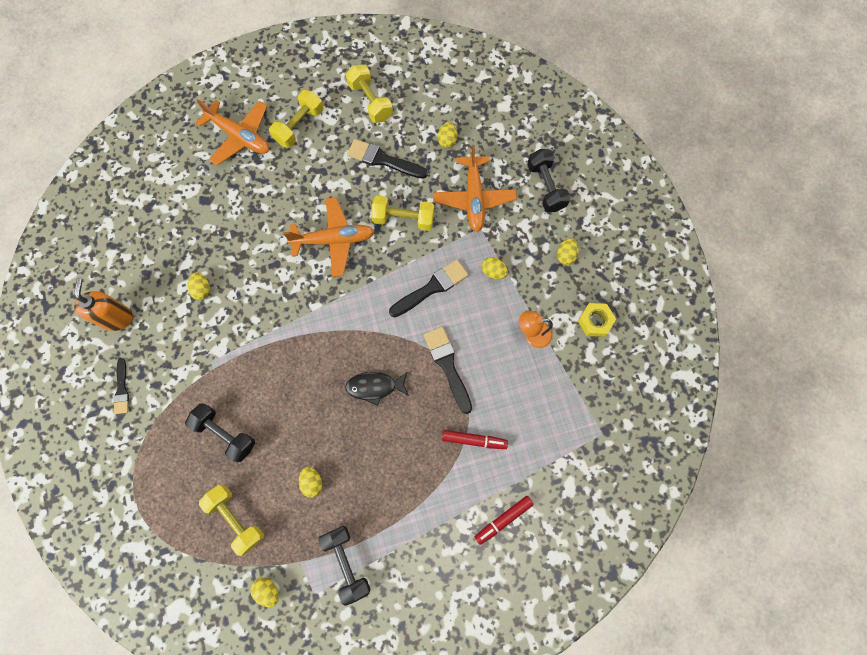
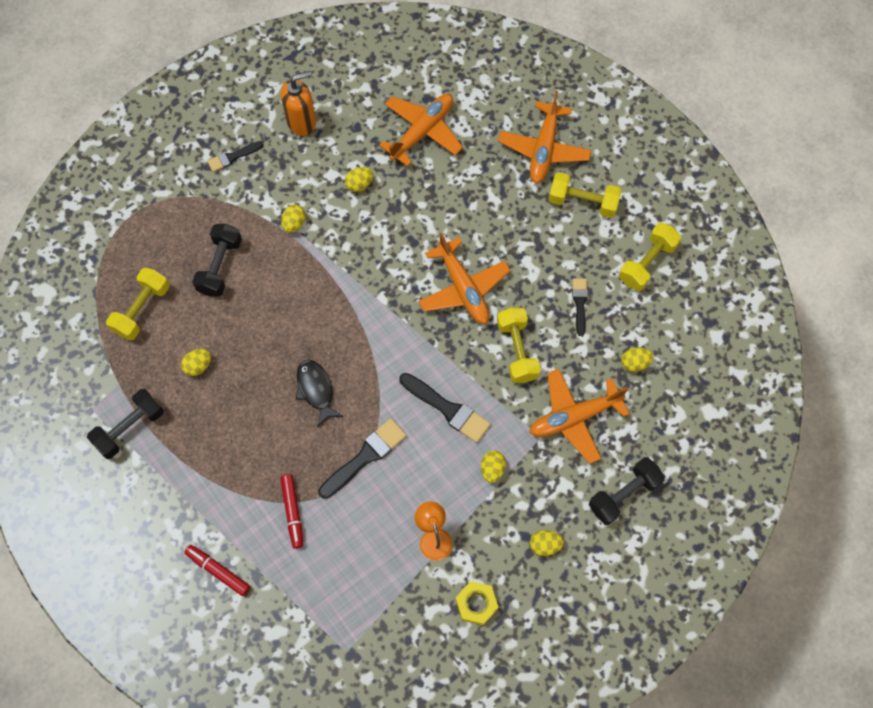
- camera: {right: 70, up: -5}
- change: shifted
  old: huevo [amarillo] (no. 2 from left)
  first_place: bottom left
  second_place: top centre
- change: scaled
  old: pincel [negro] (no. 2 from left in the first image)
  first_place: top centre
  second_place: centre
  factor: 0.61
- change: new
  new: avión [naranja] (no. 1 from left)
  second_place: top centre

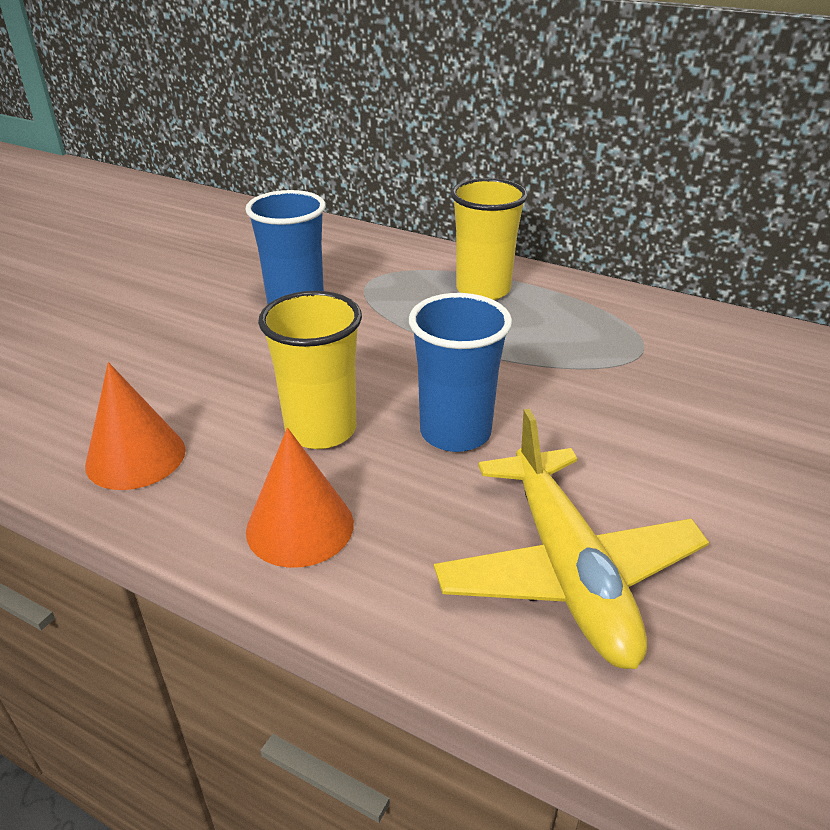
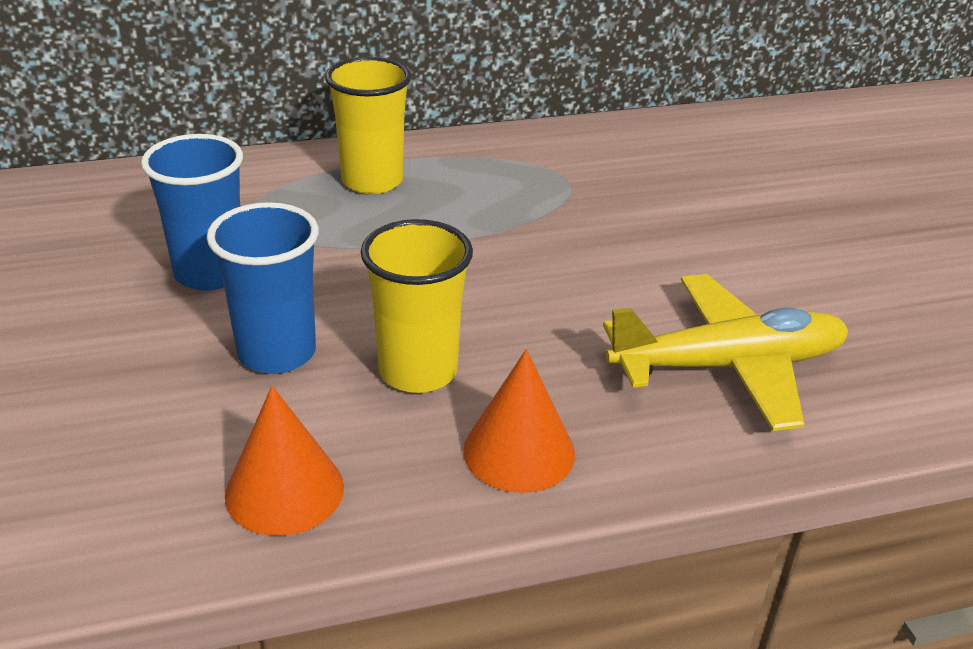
- camera: {right: -45, up: 0}
- change: shifted
  old: vaso [azul] (no. 2 from left)
  first_place: centre
  second_place: middle left
- change: rotated
  old: avión [amarillo]
  first_place: middle right
  second_place: middle right
  degrees: -45

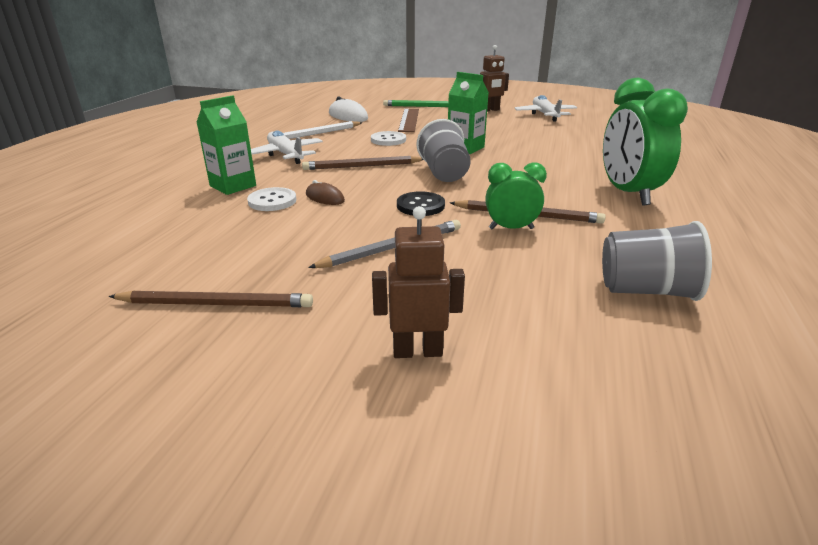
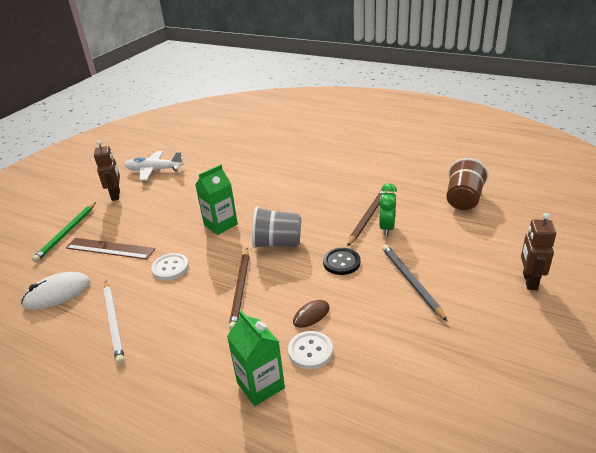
- camera: {right: -75, up: 5}
- change: gone
  old: lápiz [marrón] (no. 1 from left)
  first_place: middle left
- change: gone
  old: avión [blanco] (no. 1 from left)
  first_place: top centre
- change: repainted
  old: vaso [gris] (no. 2 from left)
  new: vaso [marrón]
  first_place: middle right
  second_place: middle right
- change: gone
  old: despertador [verde] (no. 2 from left)
  first_place: top right

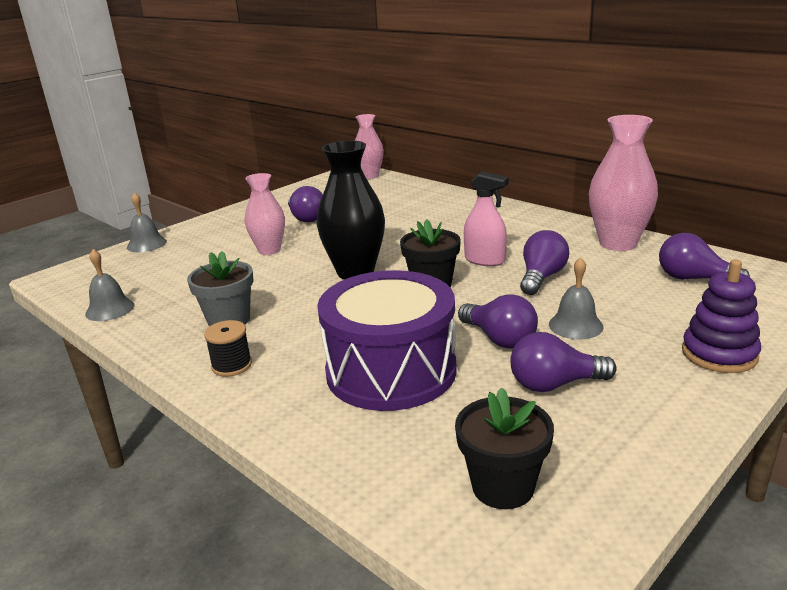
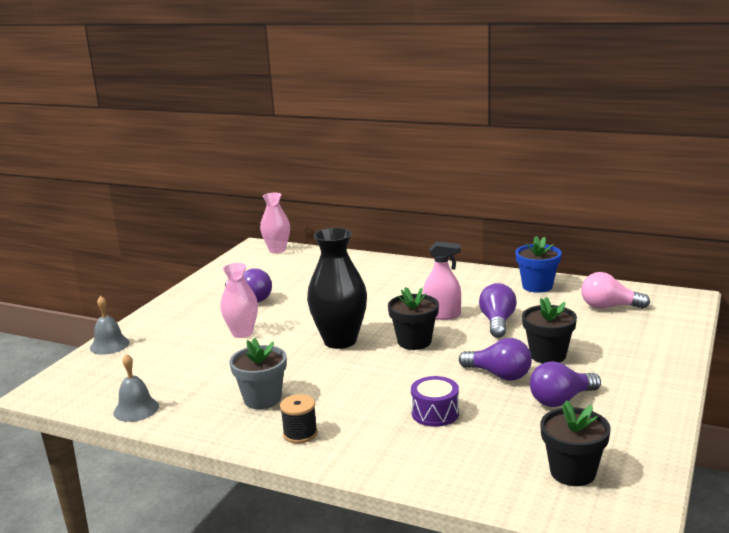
- camera: {right: -20, up: -5}
- change: scaled
  old: tambor [morado]
  first_place: centre
  second_place: bottom centre
  factor: 0.45
- change: swapped
  old: campana [gris] (no. 3 from left)
  new: maceta [negro] (no. 2 from left)
  first_place: middle right
  second_place: middle right
- change: swapped
  old: florero [rosa] (no. 3 from left)
  new: maceta [azul]
  first_place: top right
  second_place: middle right
- change: repainted
  old: bombilla [morado] (no. 5 from left)
  new: bombilla [rosa]
  first_place: middle right
  second_place: middle right
- change: gone
  old: juguete apilable [morado]
  first_place: middle right

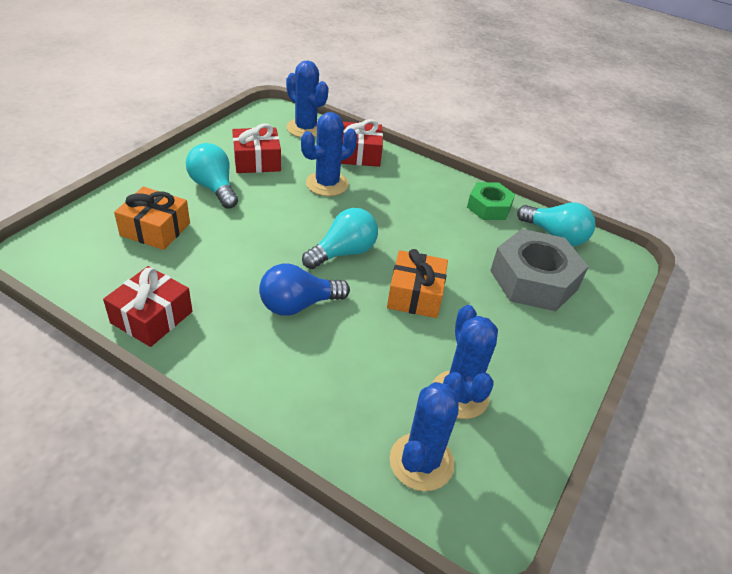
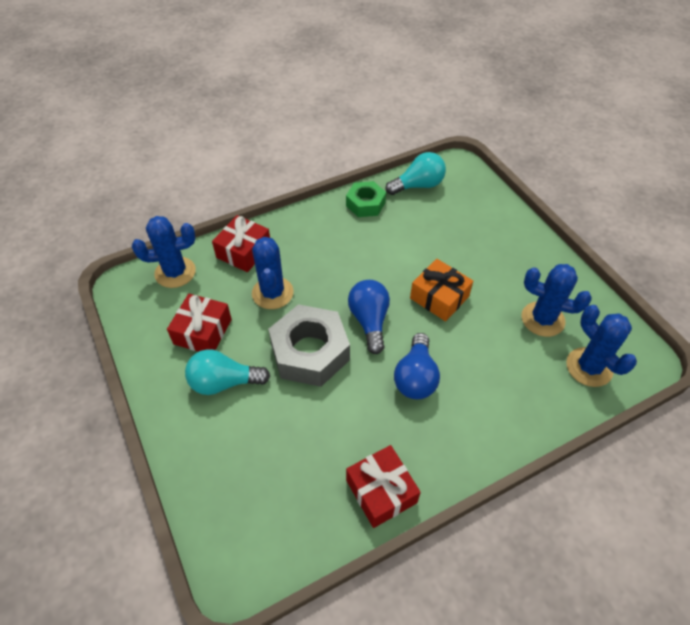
- camera: {right: -55, up: 10}
- change: gone
  old: regalo [naranja] (no. 1 from left)
  first_place: middle left
- change: repainted
  old: bombilla [turquesa] (no. 2 from left)
  new: bombilla [azul] (no. 1 from left)
  first_place: centre
  second_place: centre
- change: shifted
  old: tuerca [gris]
  first_place: middle right
  second_place: centre

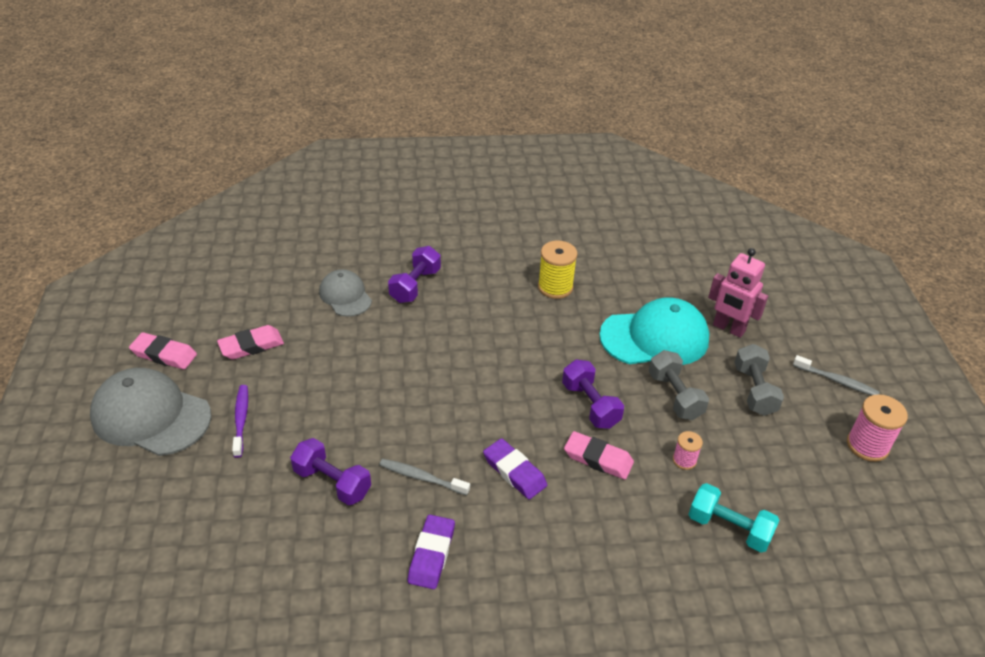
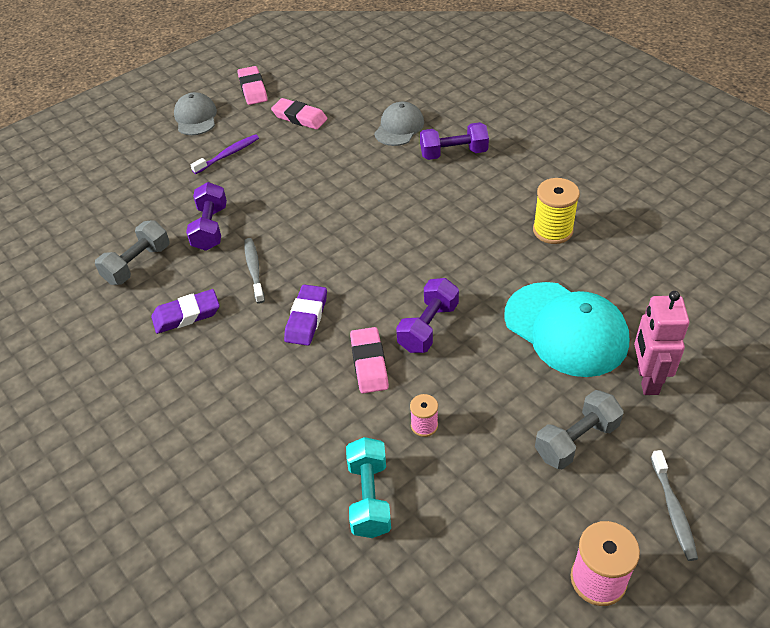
- camera: {right: 60, up: 5}
- change: scaled
  old: gorra [gris] (no. 1 from left)
  first_place: middle left
  second_place: top left
  factor: 0.59
- change: shifted
  old: mancuerna [gris] (no. 1 from left)
  first_place: middle right
  second_place: middle left

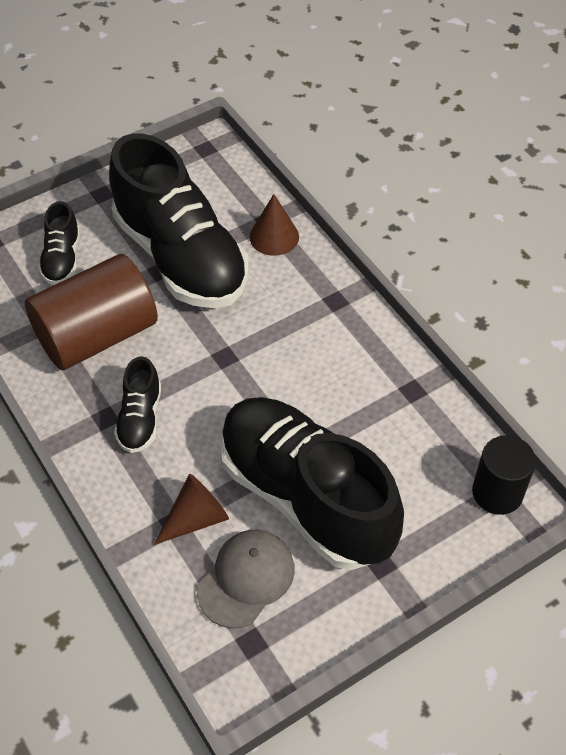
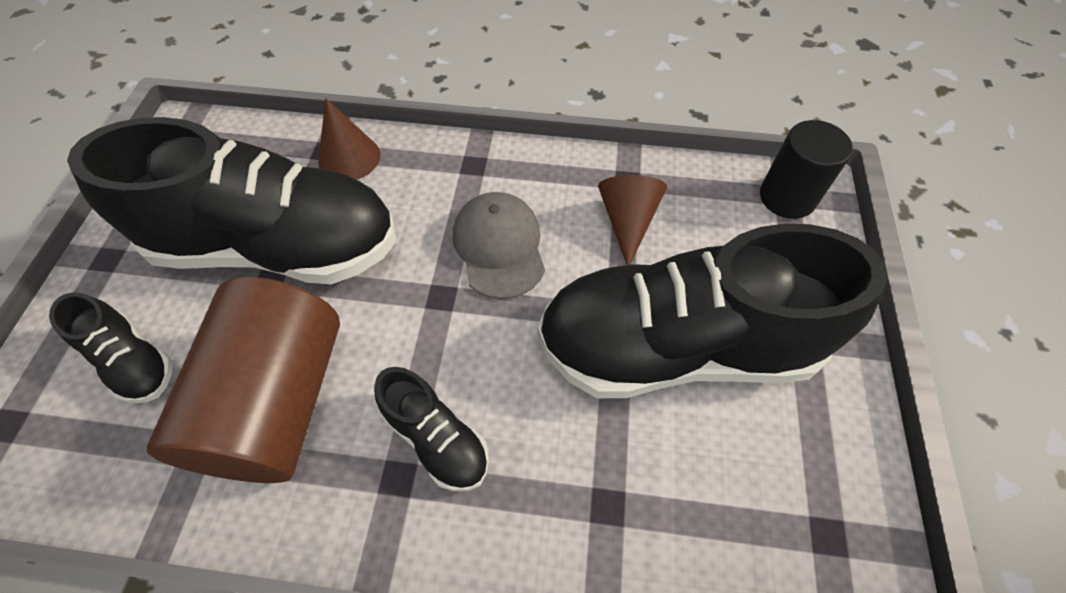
- camera: {right: -50, up: 5}
- change: shifted
  old: cono [marrón] (no. 1 from left in the first image)
  new: cono [marrón] (no. 2 from left)
  first_place: bottom centre
  second_place: centre
- change: shifted
  old: gorra [gris]
  first_place: bottom centre
  second_place: centre

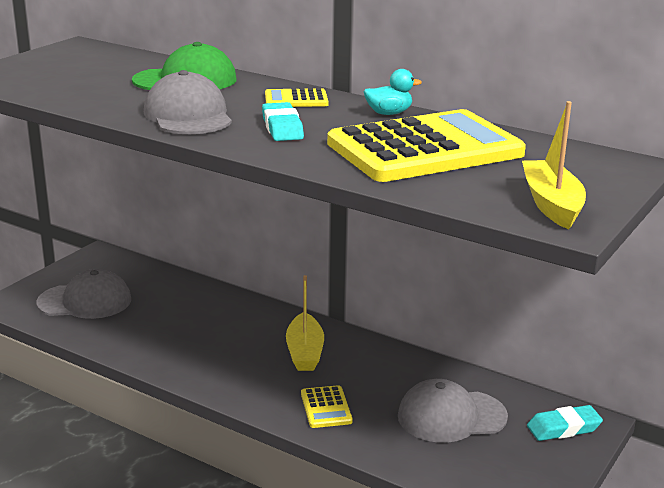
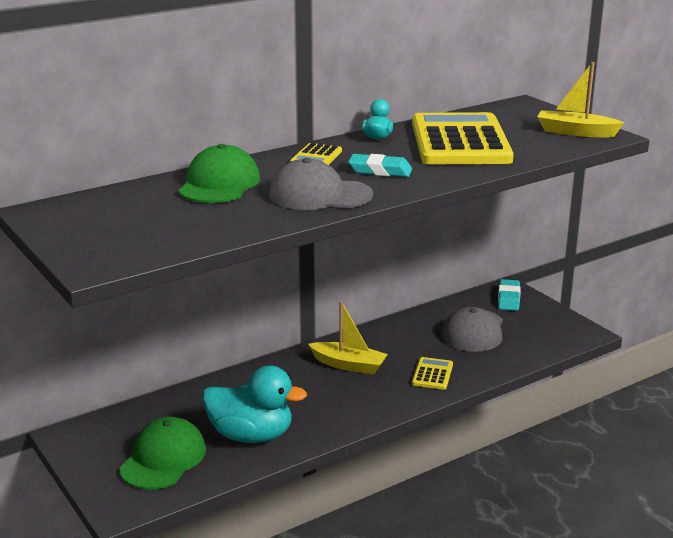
- camera: {right: -65, up: 0}
- change: repainted
  old: gorra [gris] (no. 1 from left)
  new: gorra [verde] (no. 1 from left)
  first_place: middle left
  second_place: bottom left
- change: rotated
  old: calculadora [amarillo] (no. 2 from left)
  first_place: bottom centre
  second_place: bottom centre
  degrees: -90
- change: new
  new: pato [turquesa] (no. 1 from left)
  second_place: bottom centre

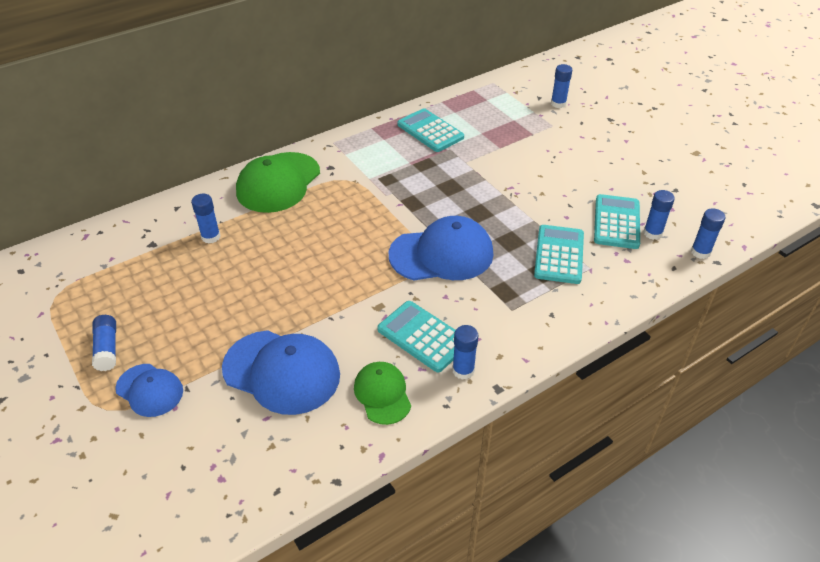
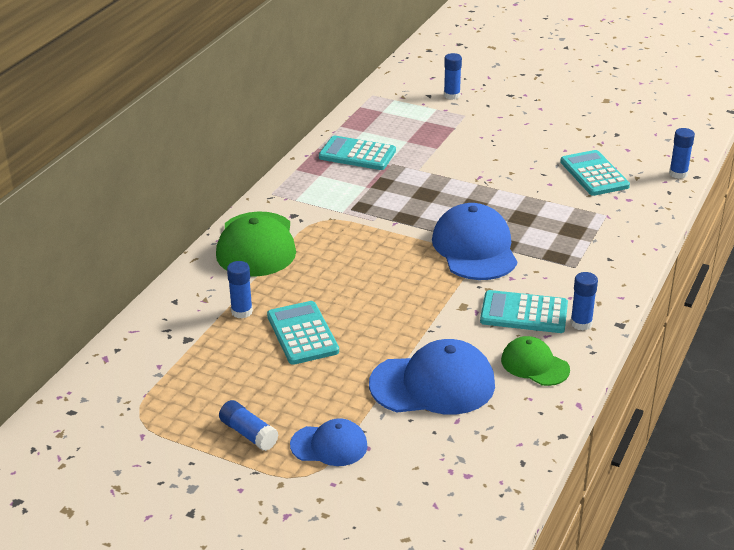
- camera: {right: -30, up: -10}
- change: rotated
  old: gorra [azul] (no. 3 from left)
  first_place: centre
  second_place: centre
  degrees: -60
- change: shifted
  old: calculadora [turquesa] (no. 3 from left in the first image)
  new: calculadora [turquesa] (no. 1 from left)
  first_place: middle right
  second_place: centre
- change: gone
  old: barra de pegamento [azul] (no. 5 from left)
  first_place: middle right

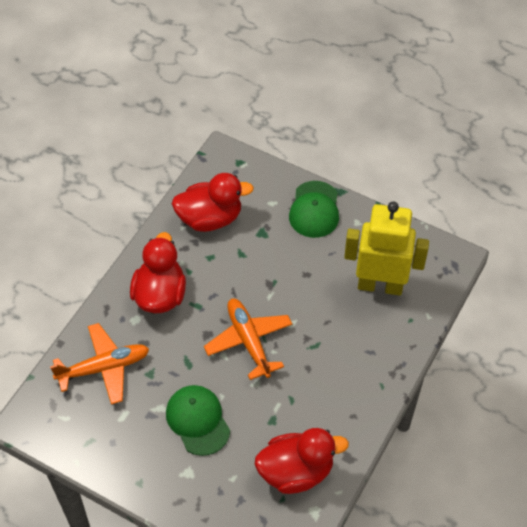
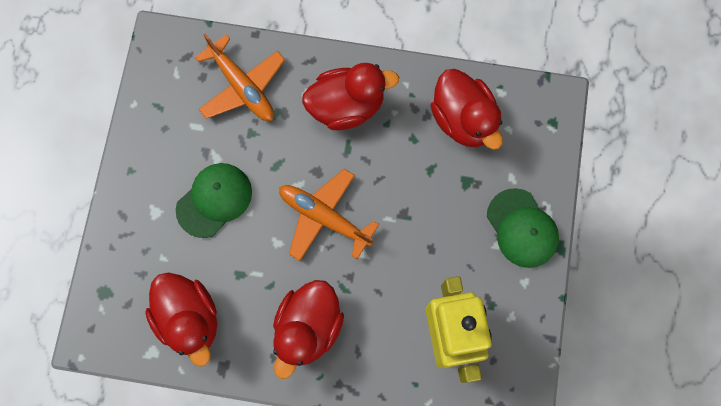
- camera: {right: 70, up: 20}
- change: rotated
  old: avión [naranja] (no. 2 from left)
  first_place: centre
  second_place: centre
  degrees: -105
- change: rotated
  old: gorra [verde] (no. 2 from left)
  first_place: centre
  second_place: middle right
  degrees: -105
- change: new
  new: pato [rojo] (no. 2 from left)
  second_place: bottom centre

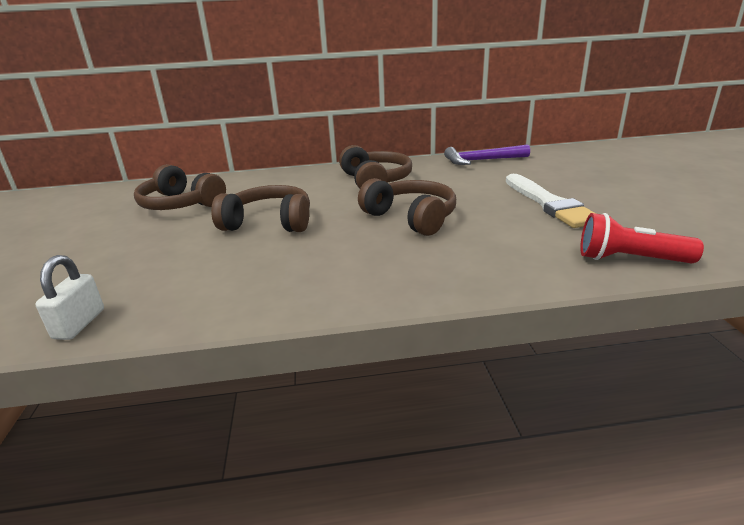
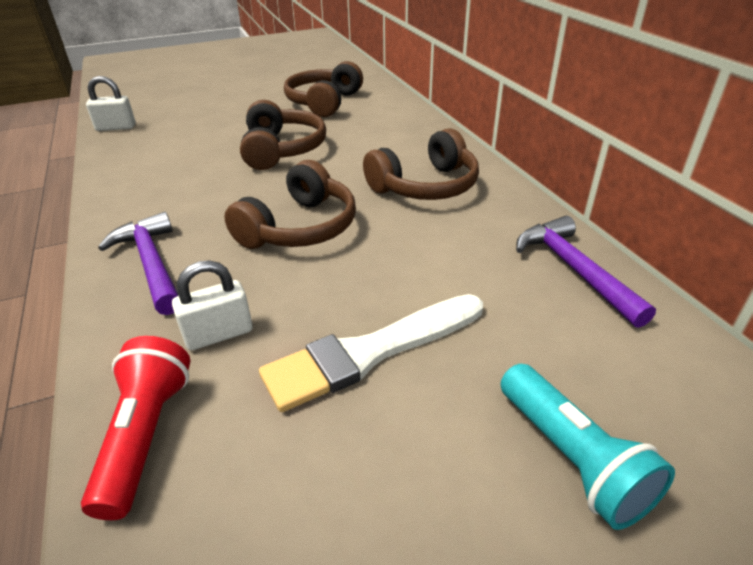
- camera: {right: 75, up: 10}
- change: new
  new: martillo [morado] (no. 1 from left)
  second_place: middle left
- change: new
  new: candado [blanco] (no. 2 from left)
  second_place: middle left
- change: new
  new: lámpara de mano [turquesa]
  second_place: bottom right

